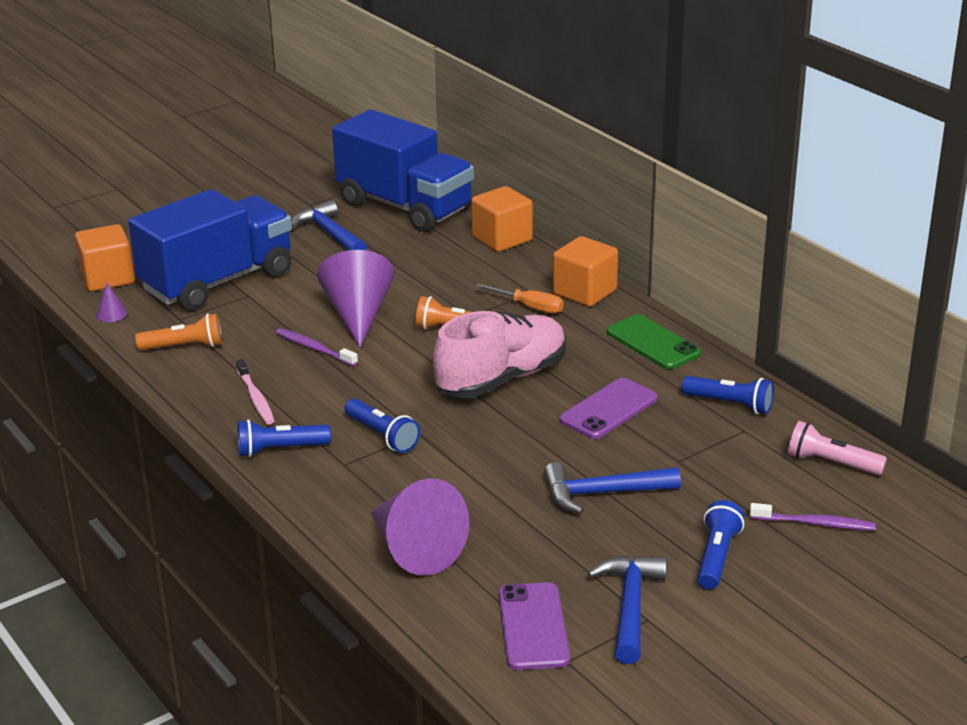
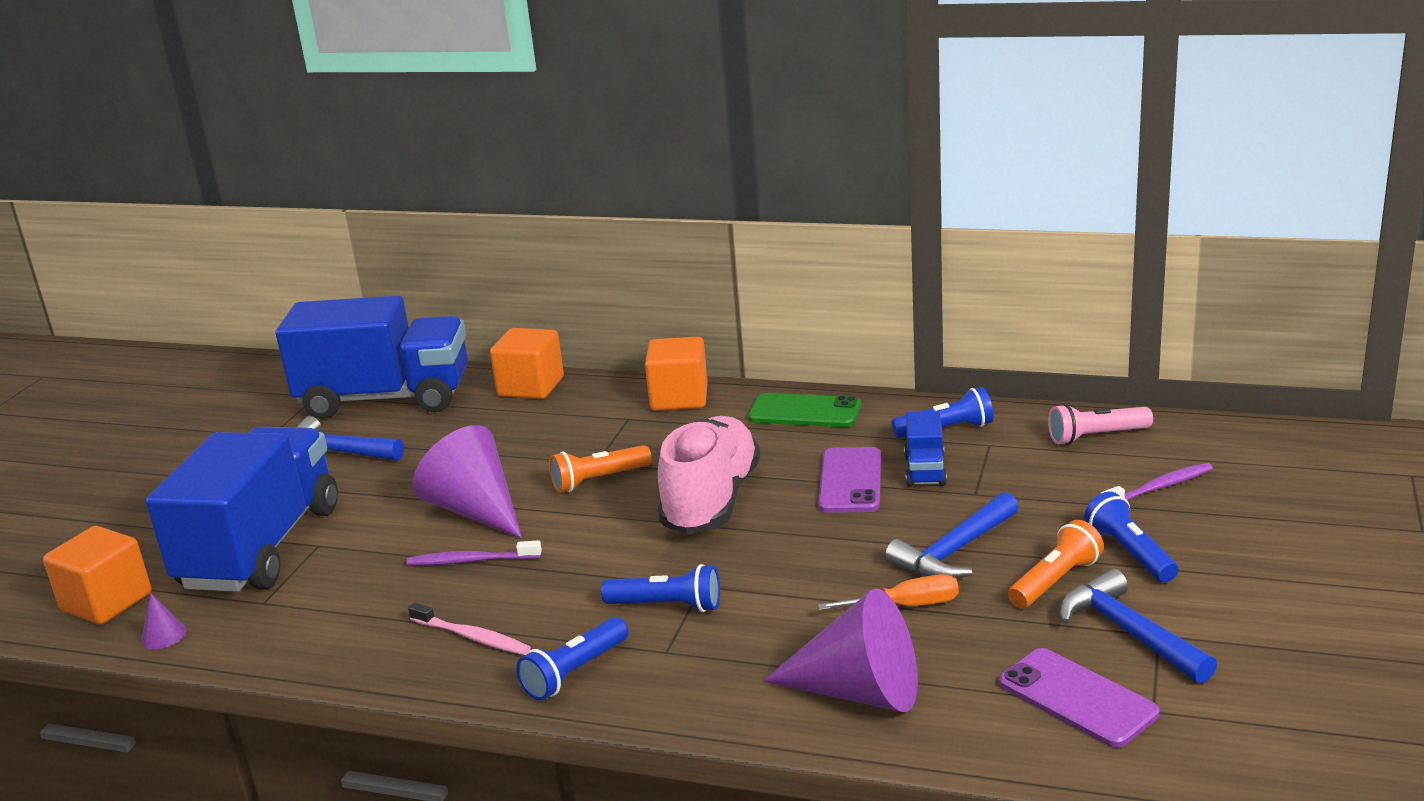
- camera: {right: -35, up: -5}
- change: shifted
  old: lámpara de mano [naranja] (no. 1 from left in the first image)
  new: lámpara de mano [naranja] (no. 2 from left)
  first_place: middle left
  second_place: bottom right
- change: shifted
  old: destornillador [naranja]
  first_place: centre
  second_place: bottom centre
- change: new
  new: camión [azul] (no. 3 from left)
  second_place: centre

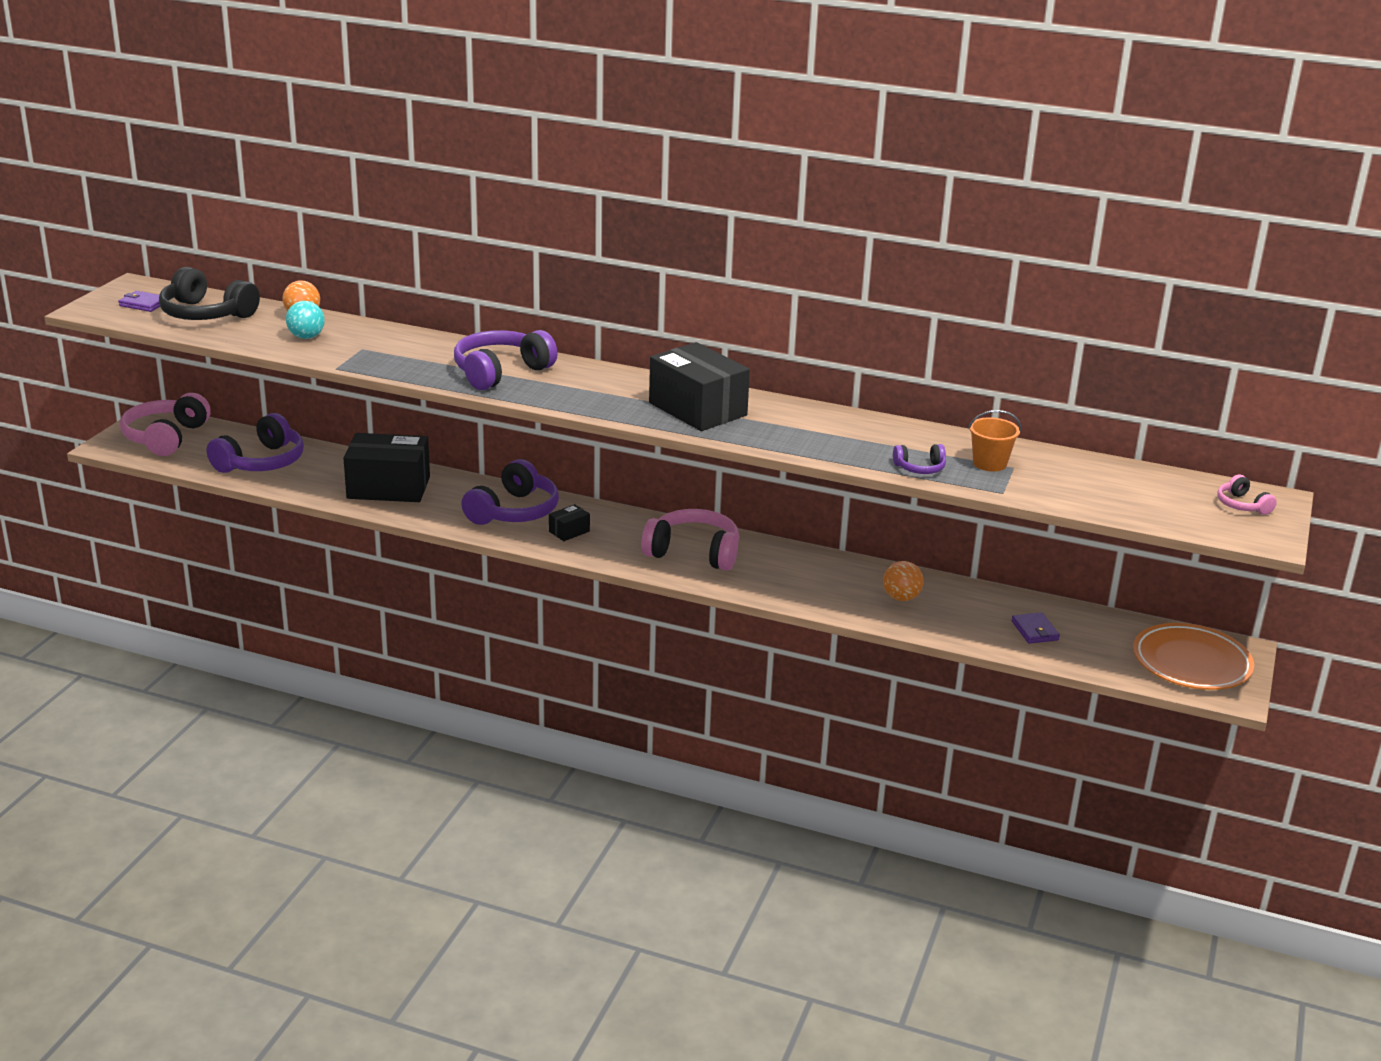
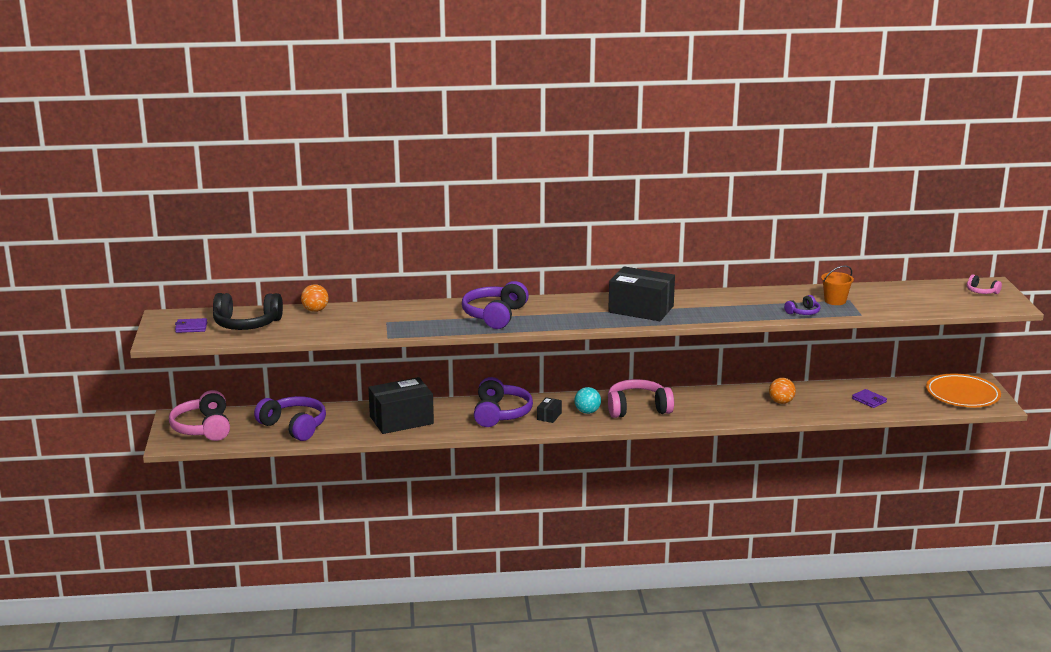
- camera: {right: -25, up: -5}
- change: rotated
  old: auriculares [morado] (no. 1 from left)
  first_place: middle left
  second_place: middle left
  degrees: -60
- change: shifted
  old: pelota [turquesa]
  first_place: top left
  second_place: centre

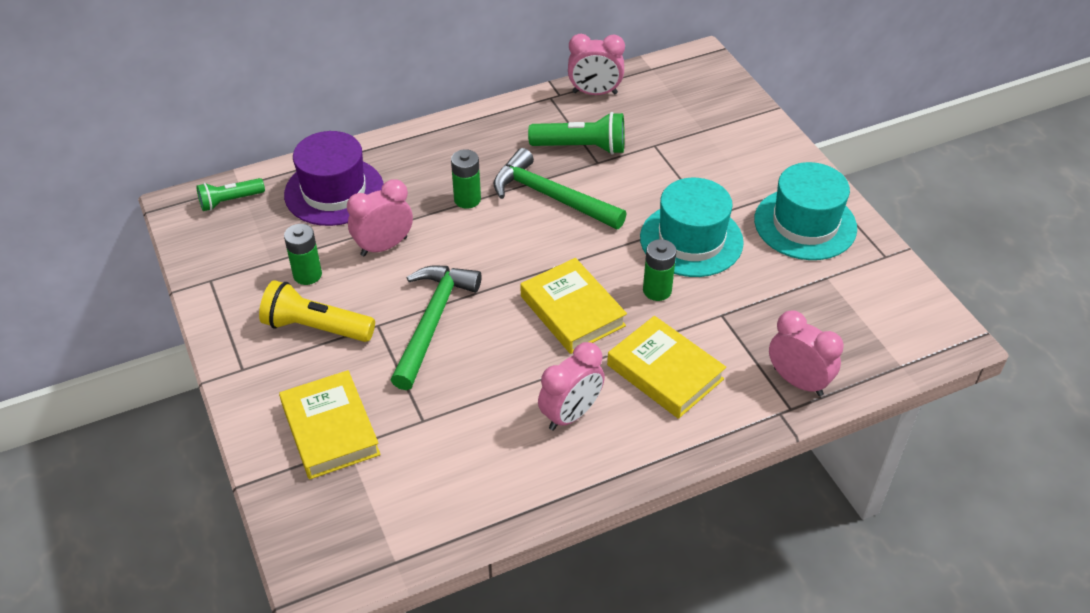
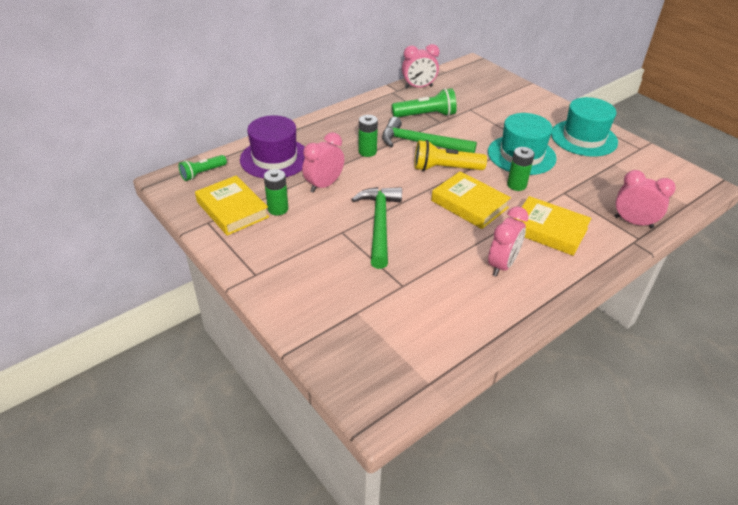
- camera: {right: -15, up: -5}
- change: shifted
  old: lámpara de mano [amarillo]
  first_place: middle left
  second_place: top centre
- change: shifted
  old: libro [amarillo] (no. 1 from left)
  first_place: bottom left
  second_place: middle left

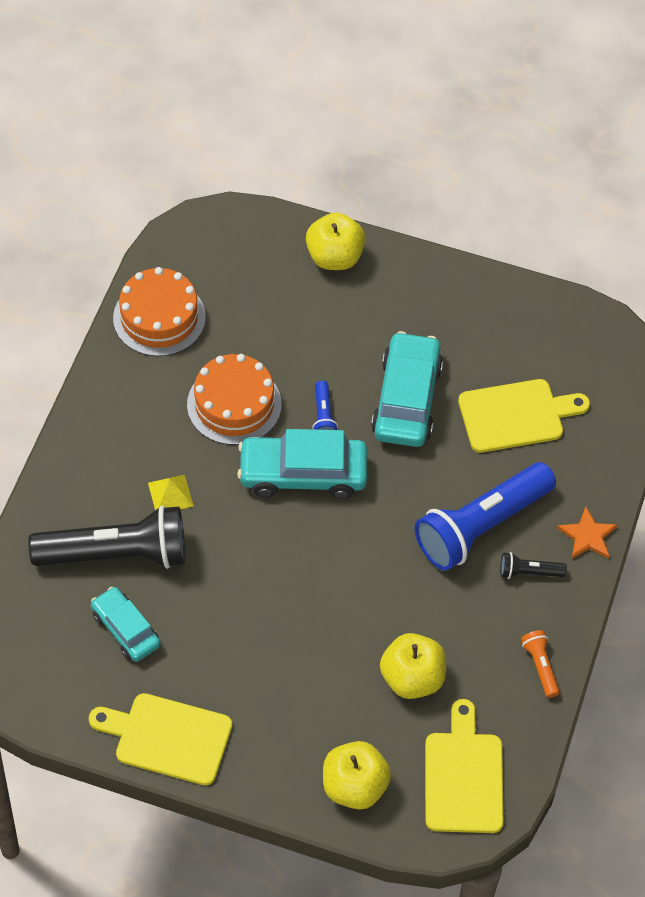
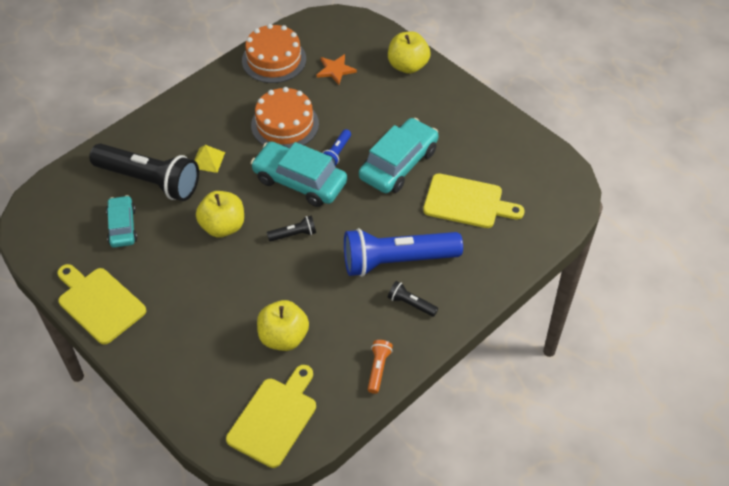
- camera: {right: 30, up: -5}
- change: shifted
  old: manzana [amarillo] (no. 2 from left in the first image)
  new: manzana [amarillo] (no. 1 from left)
  first_place: bottom centre
  second_place: middle left
- change: shifted
  old: estrella [naranja]
  first_place: middle right
  second_place: top centre
- change: new
  new: lámpara de mano [negro] (no. 2 from left)
  second_place: centre

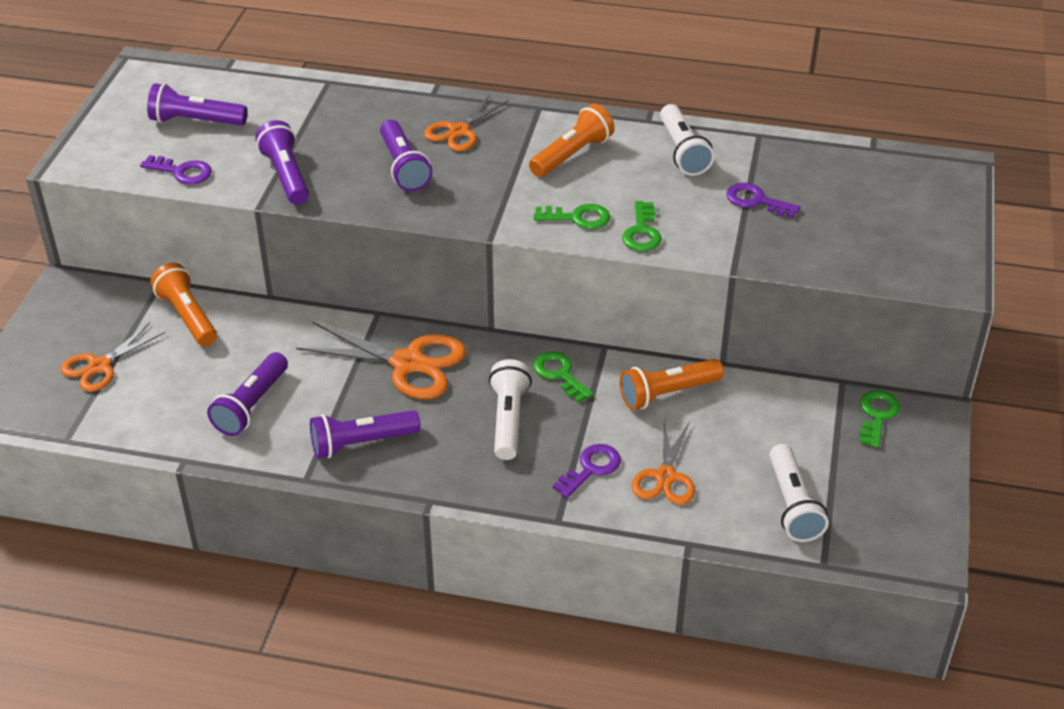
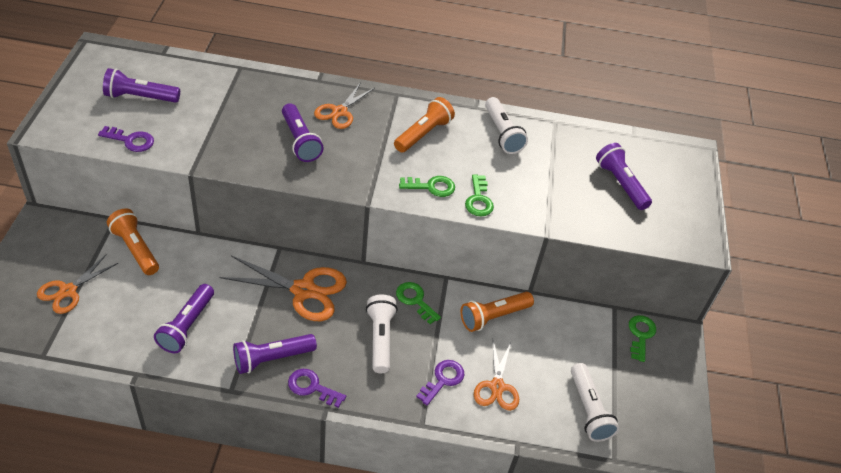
- camera: {right: -10, up: 5}
- change: shifted
  old: lámpara de mano [morado] (no. 3 from left in the first image)
  new: lámpara de mano [morado] (no. 5 from left)
  first_place: top left
  second_place: middle right
- change: shifted
  old: llave [morado] (no. 3 from left in the first image)
  new: llave [morado] (no. 2 from left)
  first_place: top right
  second_place: bottom centre

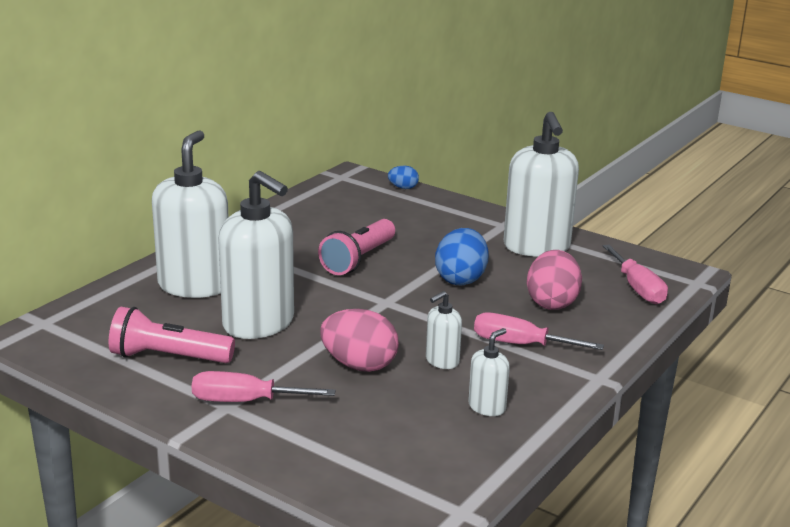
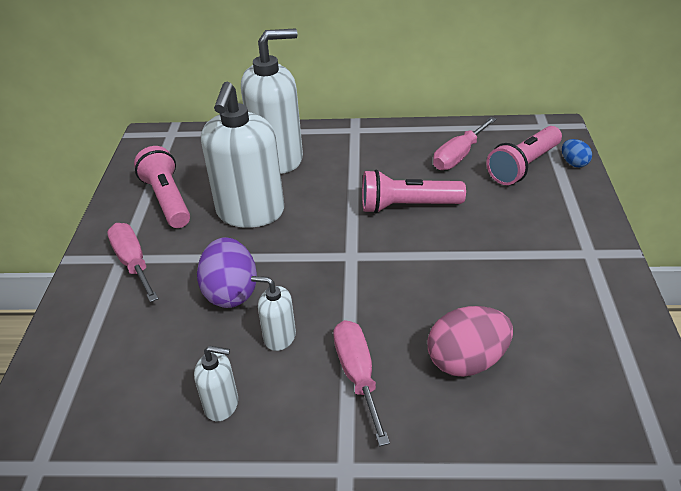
- camera: {right: 60, up: 15}
- change: repainted
  old: huevo [rosa] (no. 1 from left)
  new: huevo [morado]
  first_place: centre
  second_place: centre
- change: gone
  old: huevo [azul] (no. 2 from left)
  first_place: centre
- change: gone
  old: dispensador de jabón [blanco] (no. 5 from left)
  first_place: middle right
- change: shifted
  old: destornillador [rosa] (no. 3 from left)
  first_place: middle right
  second_place: top right
- change: new
  new: lámpara de mano [rosa] (no. 3 from left)
  second_place: top right

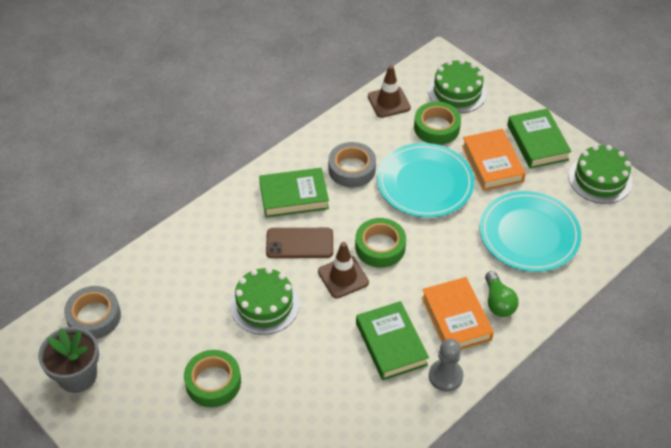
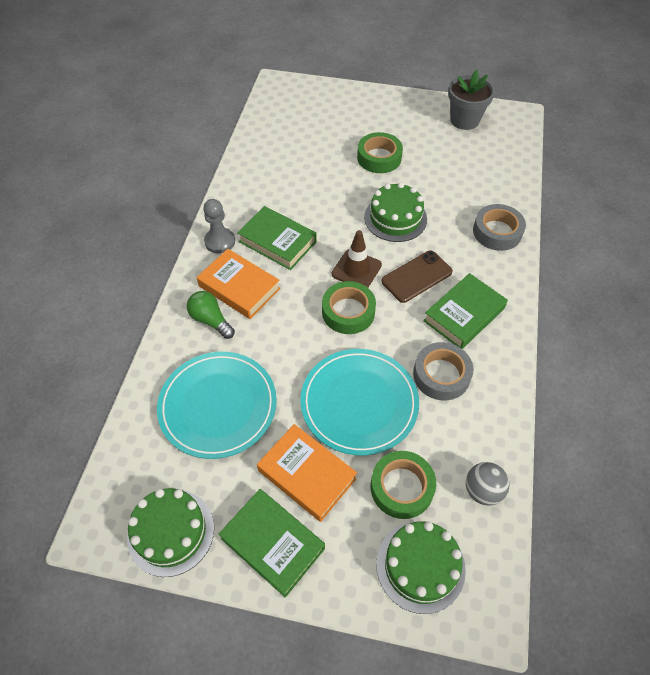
- camera: {right: 145, up: 5}
- change: shifted
  old: cinta adhesiva [gris] (no. 1 from left in the first image)
  new: cinta adhesiva [gris] (no. 2 from left)
  first_place: bottom left
  second_place: middle right
- change: swapped
  old: cono de tráfico [marrón] (no. 2 from left)
  new: pelota [gris]
  first_place: top centre
  second_place: bottom right

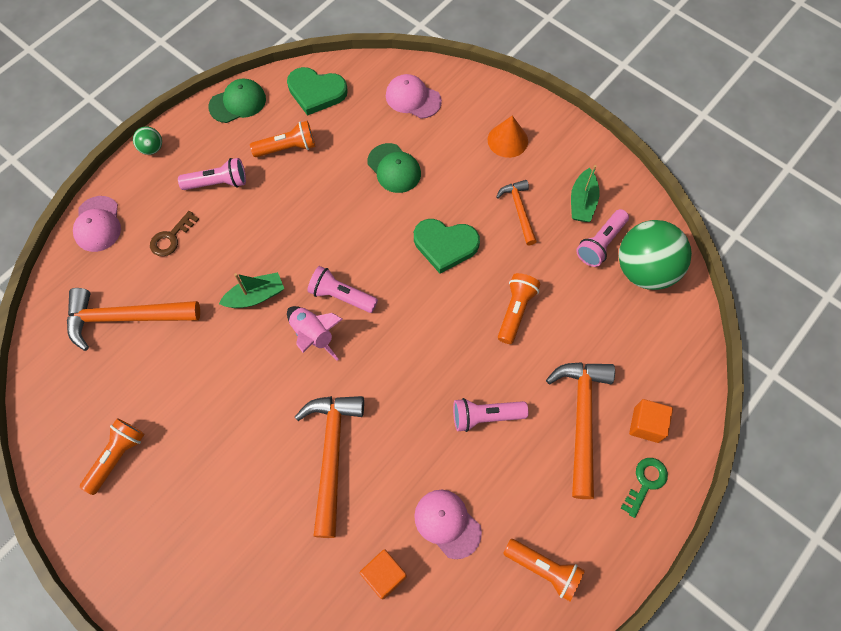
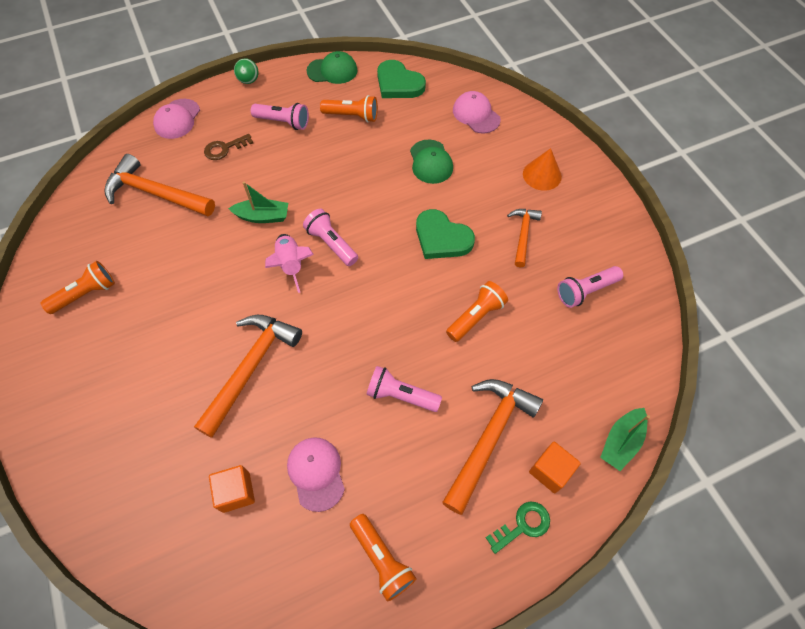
- camera: {right: 25, up: -5}
- change: shifted
  old: barco [verde] (no. 2 from left)
  first_place: top right
  second_place: bottom right
- change: gone
  old: pelota [verde] (no. 2 from left)
  first_place: middle right

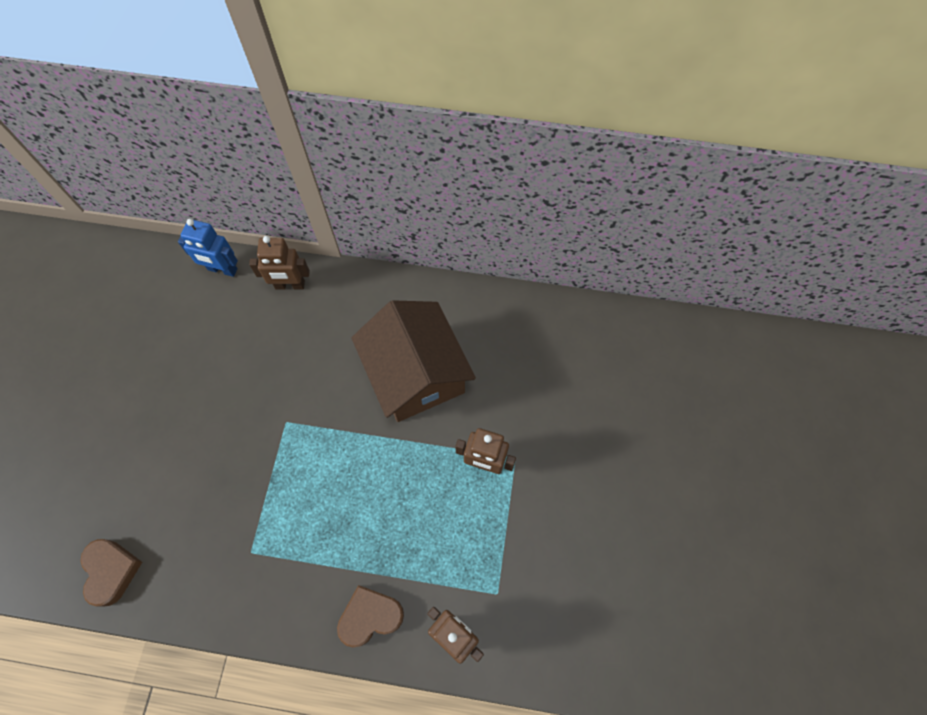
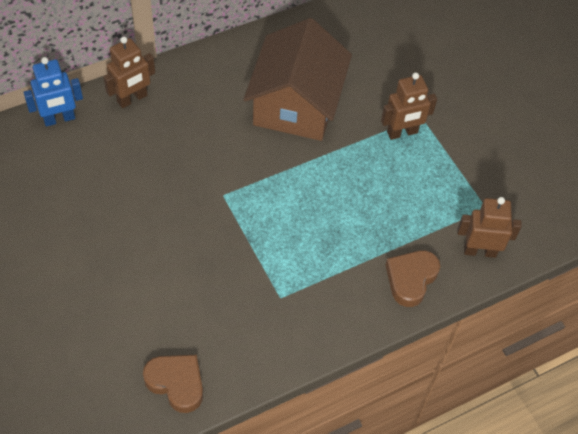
- camera: {right: -40, up: -10}
- change: rotated
  old: casa [marrón]
  first_place: centre
  second_place: top centre
  degrees: 75

